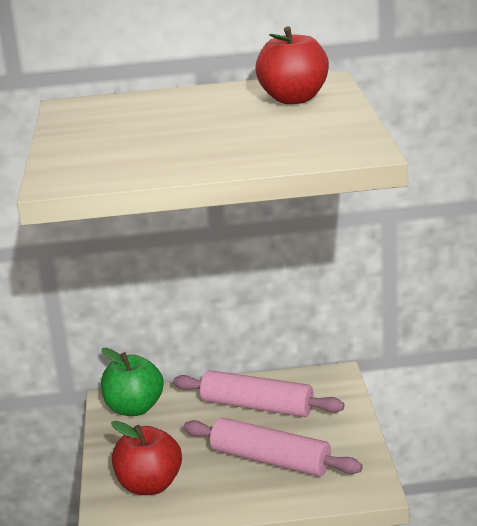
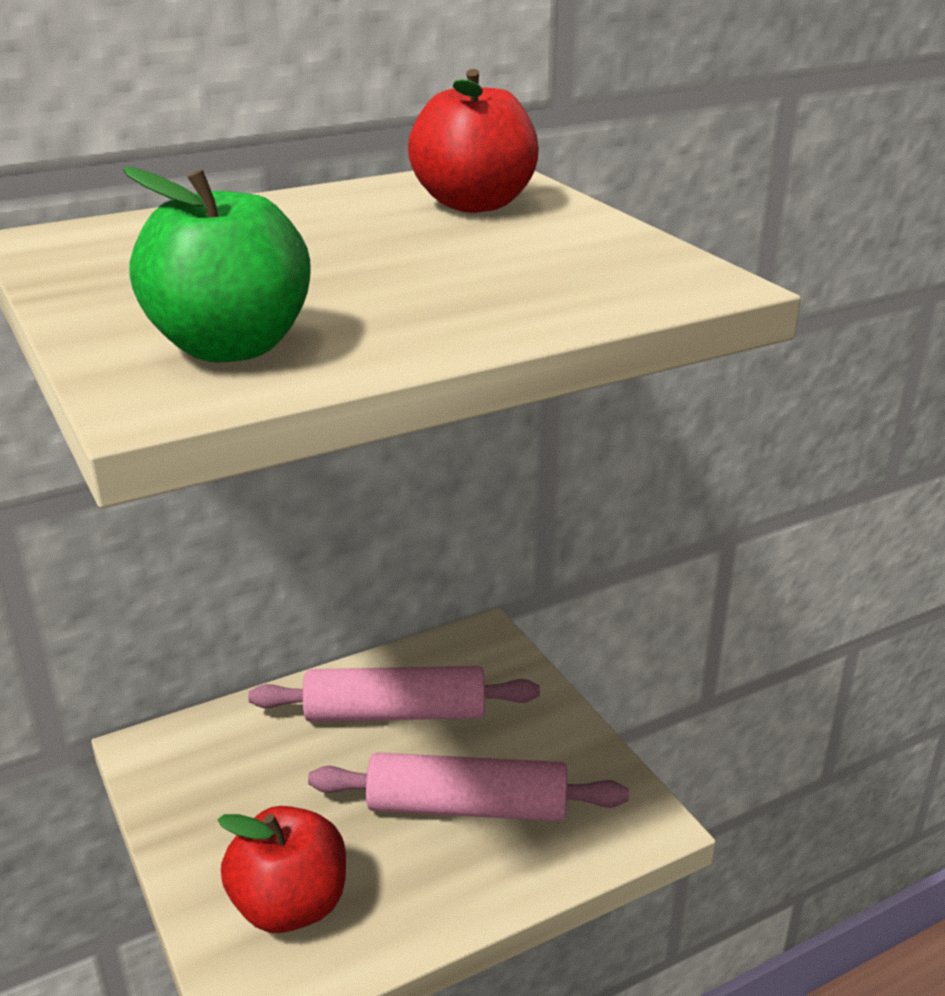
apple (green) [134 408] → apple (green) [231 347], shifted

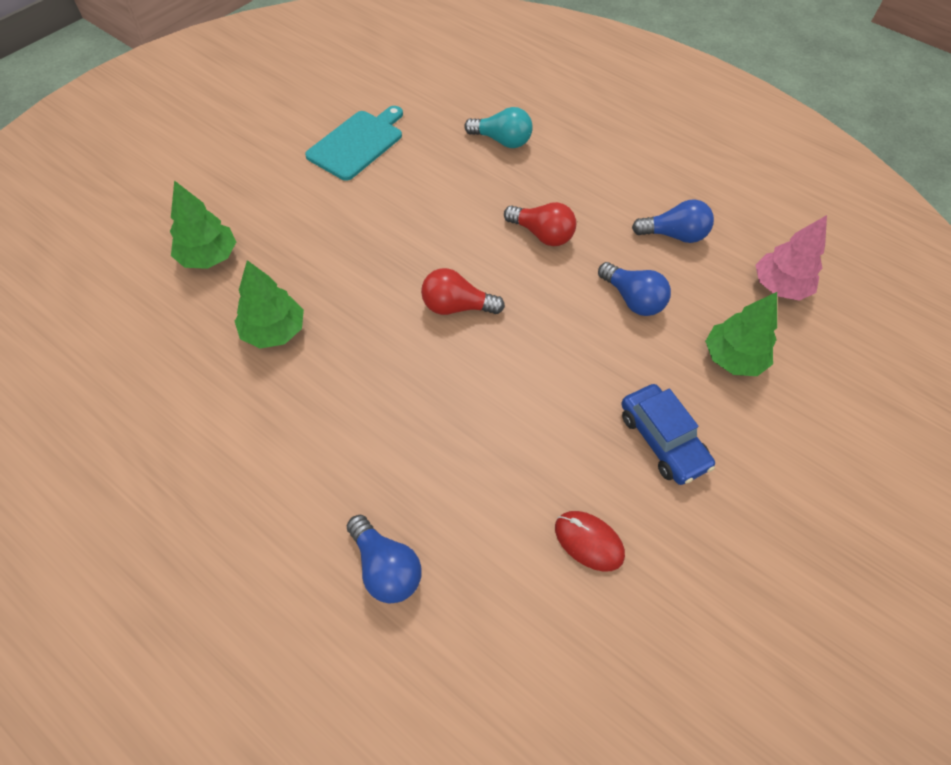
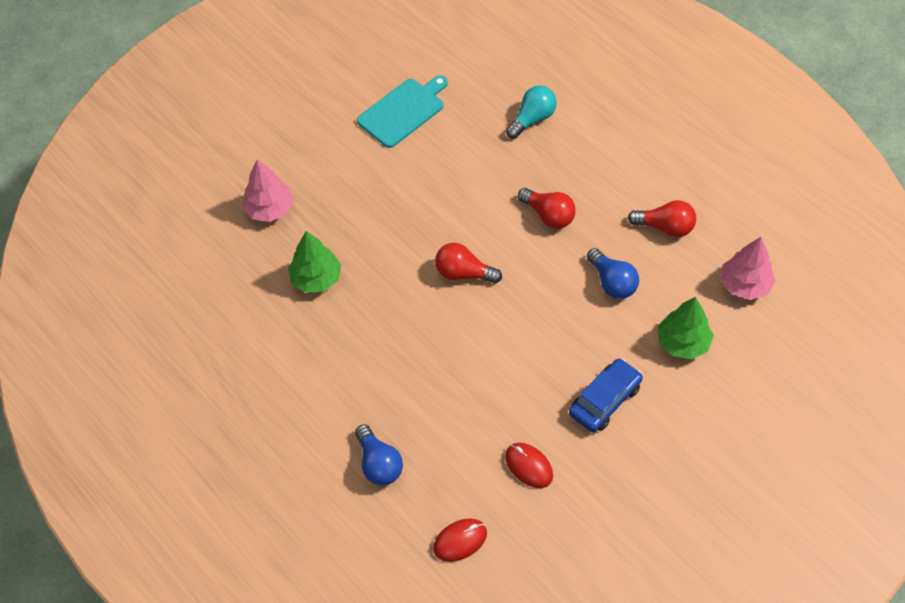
tree (green) [208 257] → tree (pink) [270 209]
light bulb (turquoise) [501 141] → light bulb (turquoise) [532 119], 75 degrees counterclockwise
car (blue) [662 440] → car (blue) [605 400], 120 degrees counterclockwise
light bulb (blue) [673 235] → light bulb (red) [665 227]
- → mouse (red) [460 541]

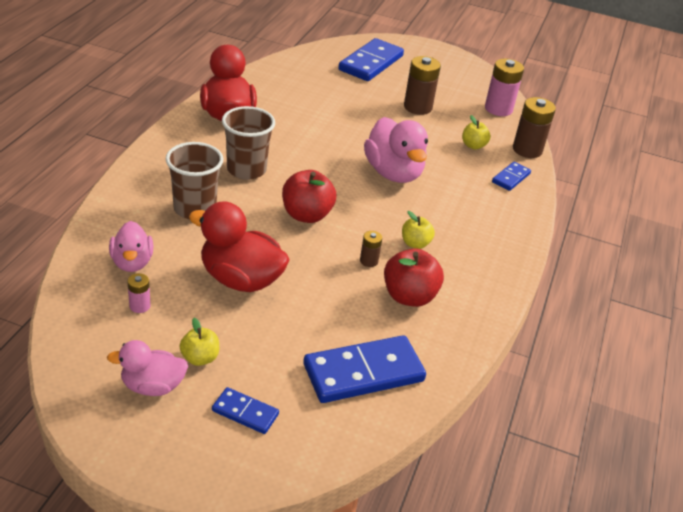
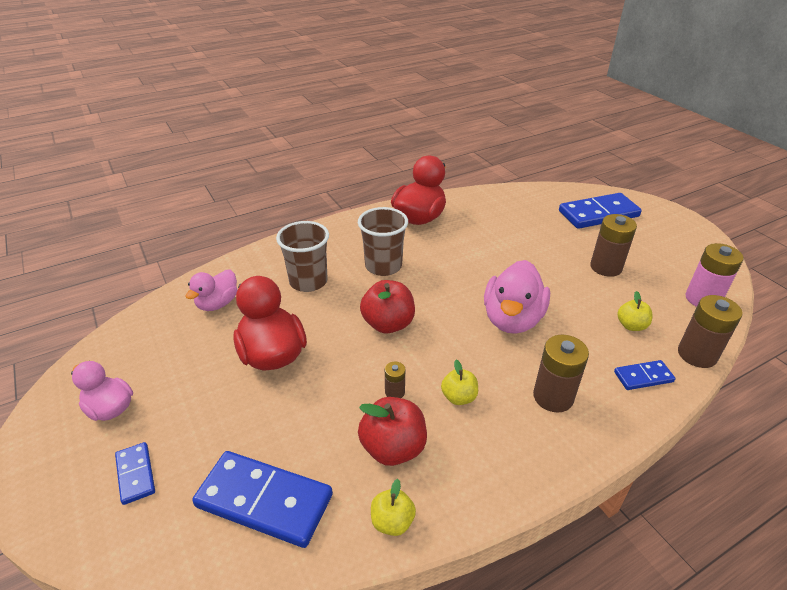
battery (pink) [140 306] → -
apple (yellow) [200 358] → apple (yellow) [392 521], shifted
- → battery (brown) [553 397]

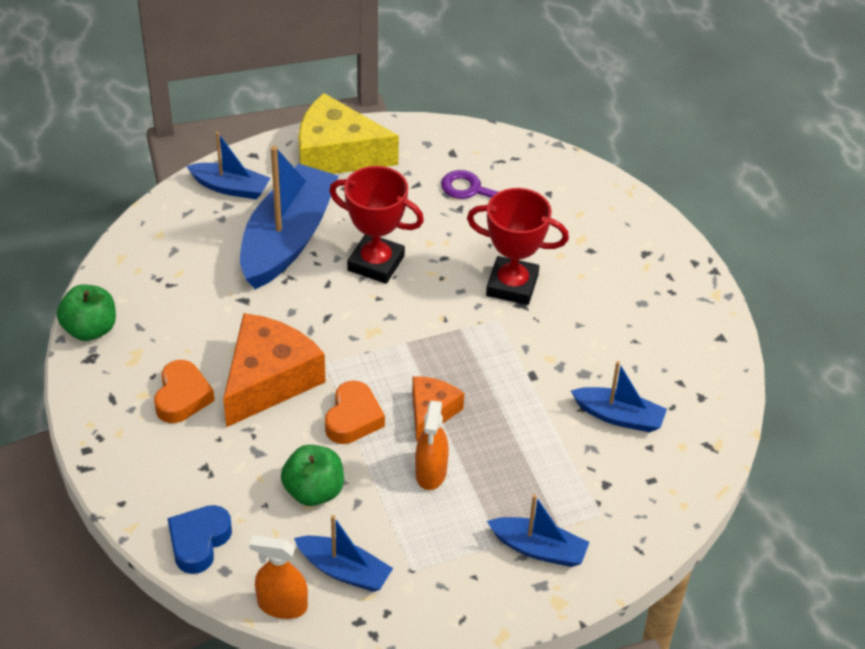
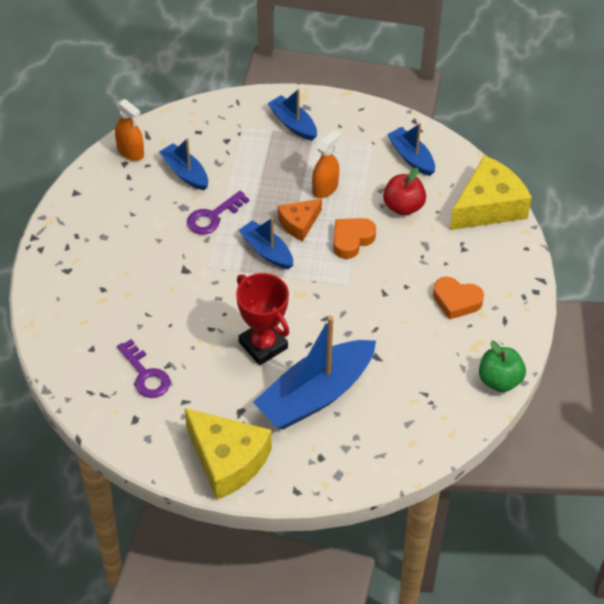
heart (orange) [182 397] → heart (orange) [456 301], 105 degrees counterclockwise
heart (blue) [199 542] → cheese (yellow) [488 206]
boat (blue) [231 188] → boat (blue) [267 251], shifted
cheese (orange) [269 380] → -
spray bottle (orange) [282 605] → spray bottle (orange) [130 152], shifted
apple (green) [314 491] → apple (red) [403 206]
trophy (red) [512 285] → -
- → key (purple) [213 216]

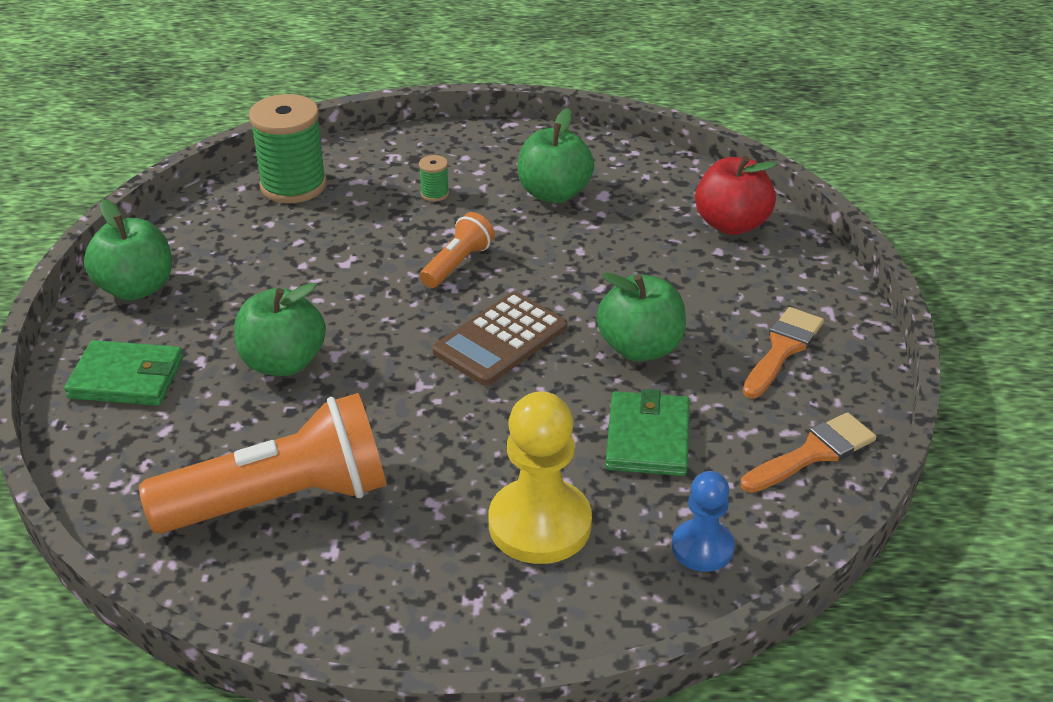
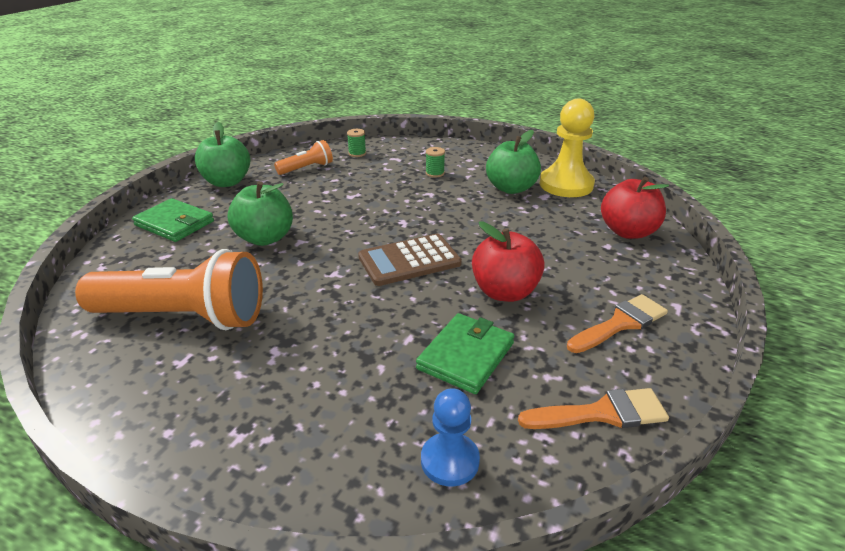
spool (green) [293 185] → spool (green) [357 153], x0.43
flashlight (orange) [457 264] → flashlight (orange) [306 168], shifted
pawn (yellow) [540 524] → pawn (yellow) [566 185], shifted
apple (green) [640 348] → apple (red) [505 292]

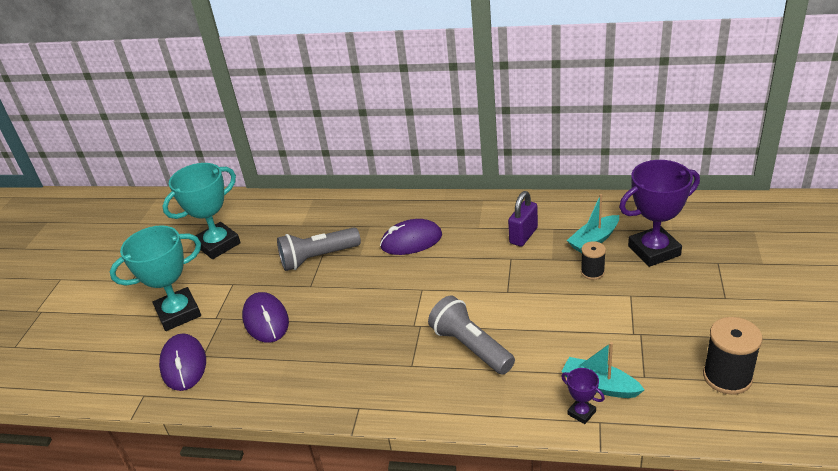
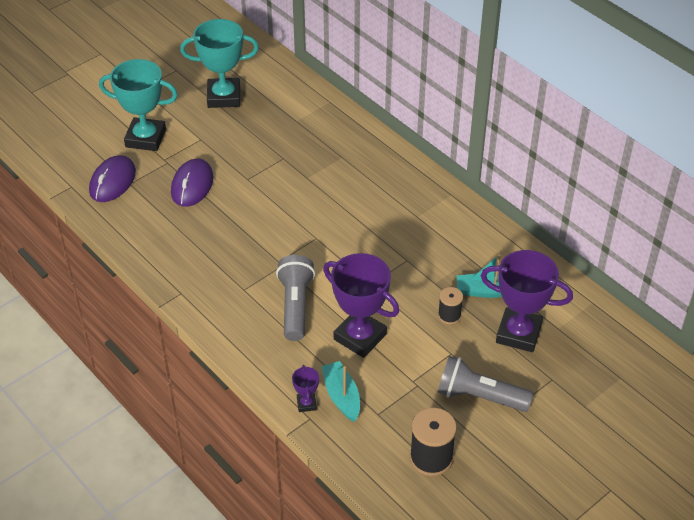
flashlight (grey) [318 258] → flashlight (grey) [479 396], shifted
mouse (purple) [411 241] → -
padlock (purple) [523 236] → -
- → trophy (purple) [360 337]

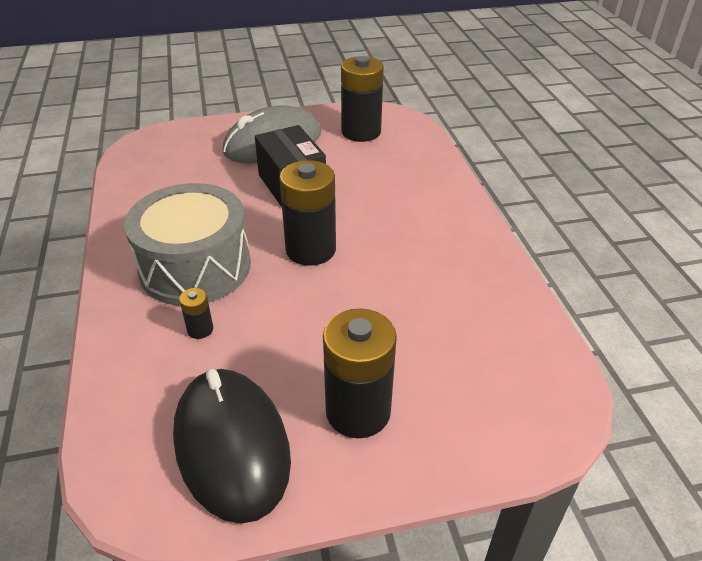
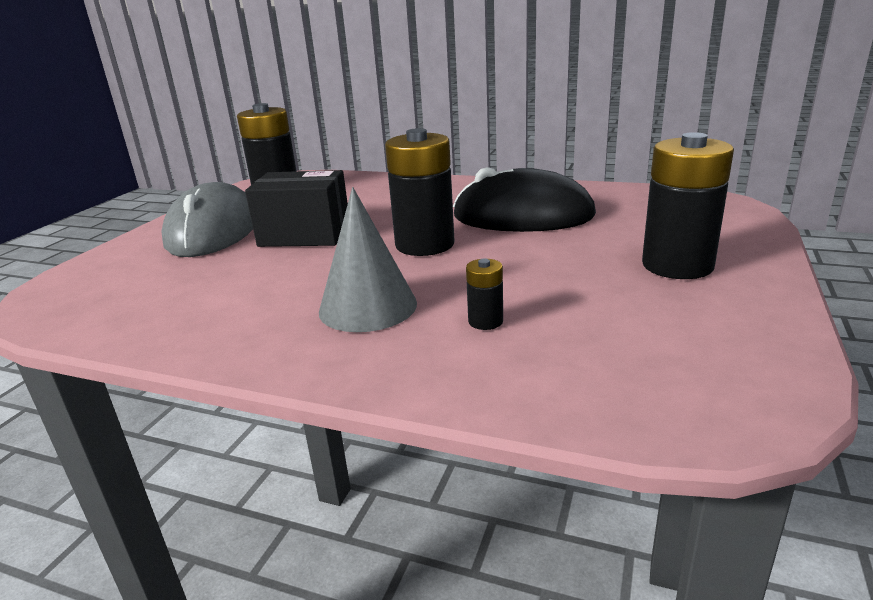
drum (grey) [195 267] → cone (grey) [368 307]
mouse (black) [231 445] → mouse (black) [523 216], shifted

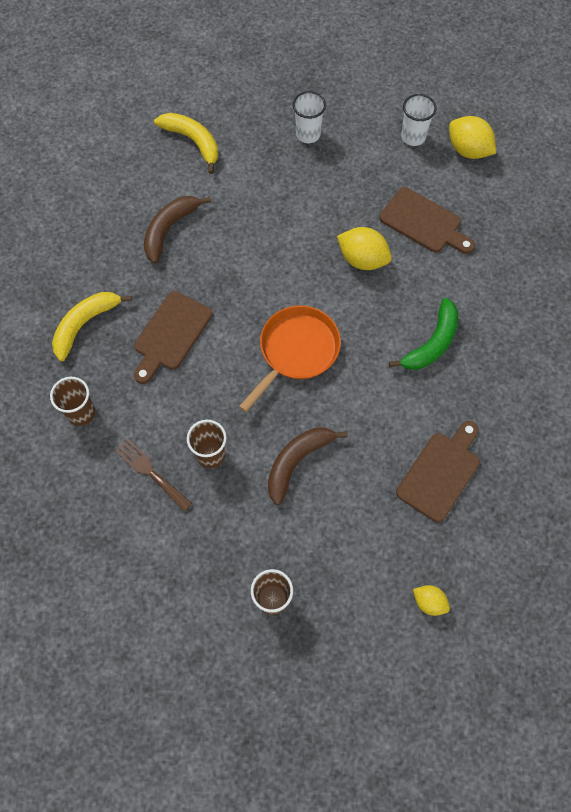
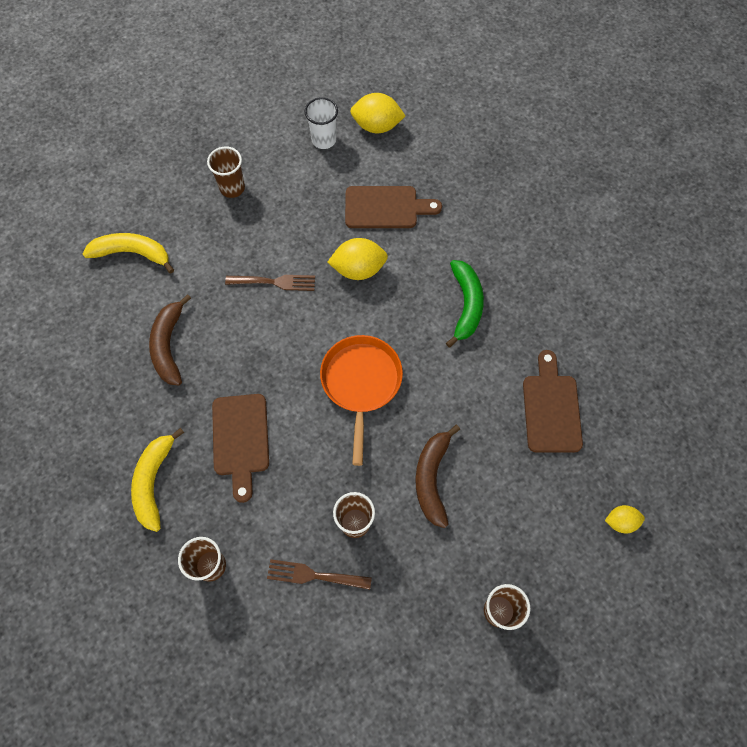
cup (white) [308 134] → cup (brown) [232 188]
- → fork (brown) [275 282]

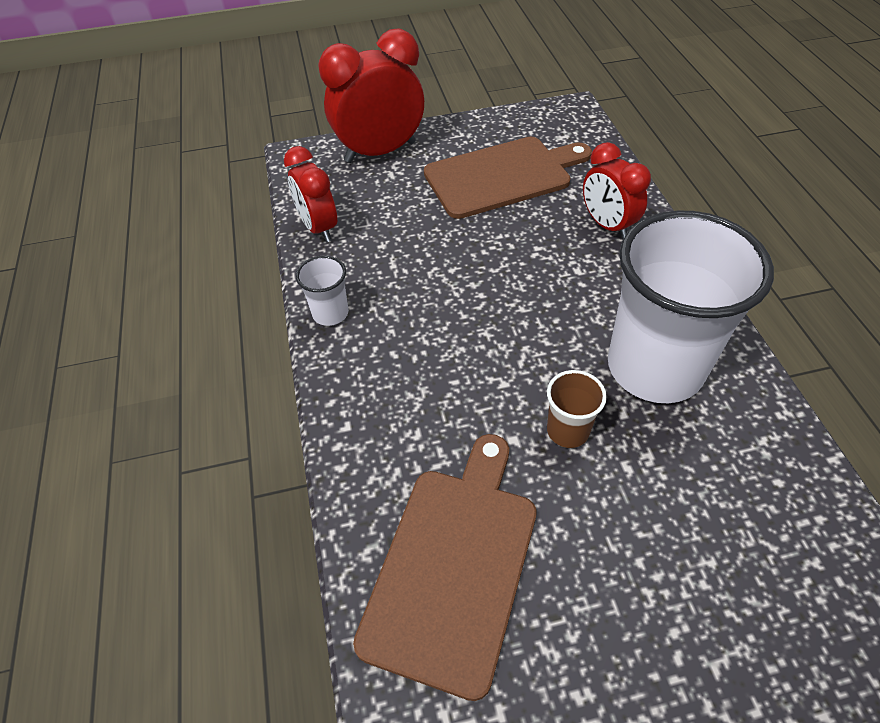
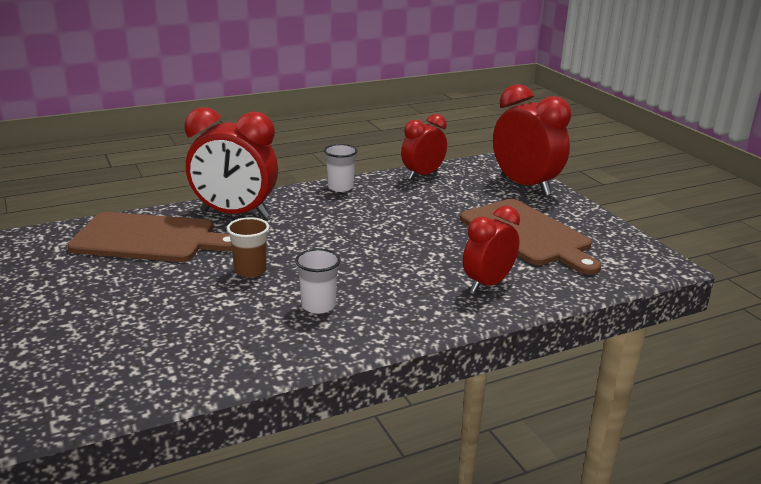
cup (white) [655 367] → cup (white) [318 306], x0.42
- → clock (red) [235 214]

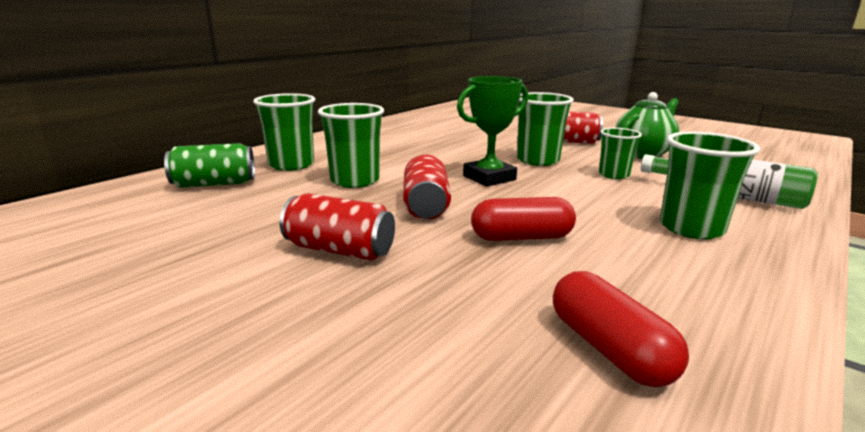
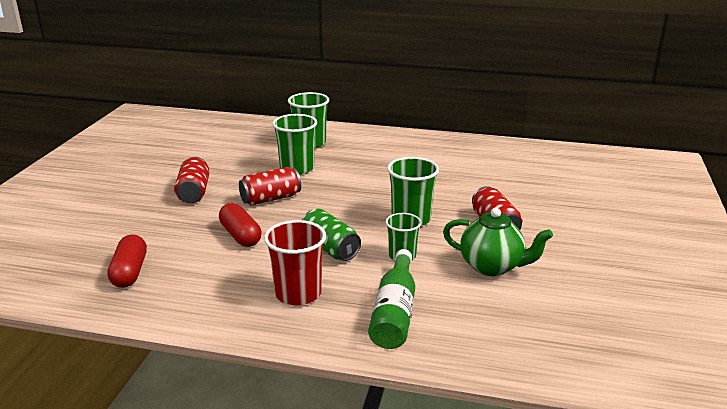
can (green) [214 184] → can (green) [330 248], shifted
trophy (green) [489 178] → -
capsule (red) [609 348] → capsule (red) [130 272], 45 degrees counterclockwise
cup (green) [691 228] → cup (red) [298 293]

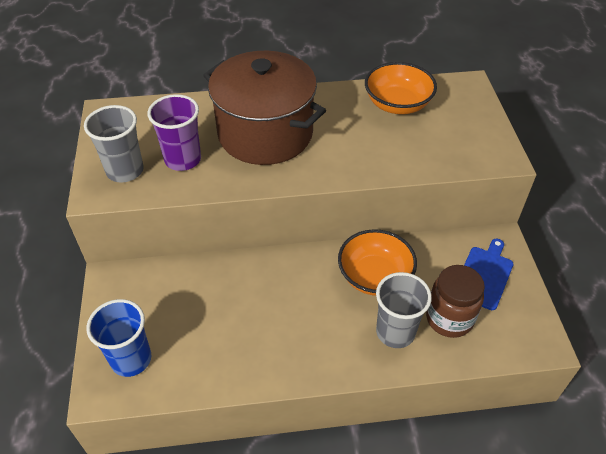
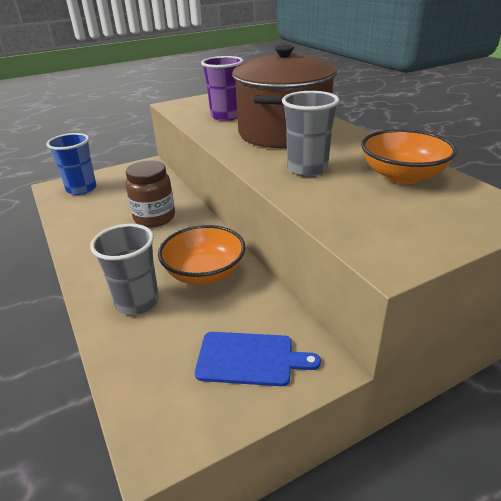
cup (grey) [125 171] → cup (grey) [307 169], shifted
jar (brown) [449 318] → jar (brown) [154 218], shifted

